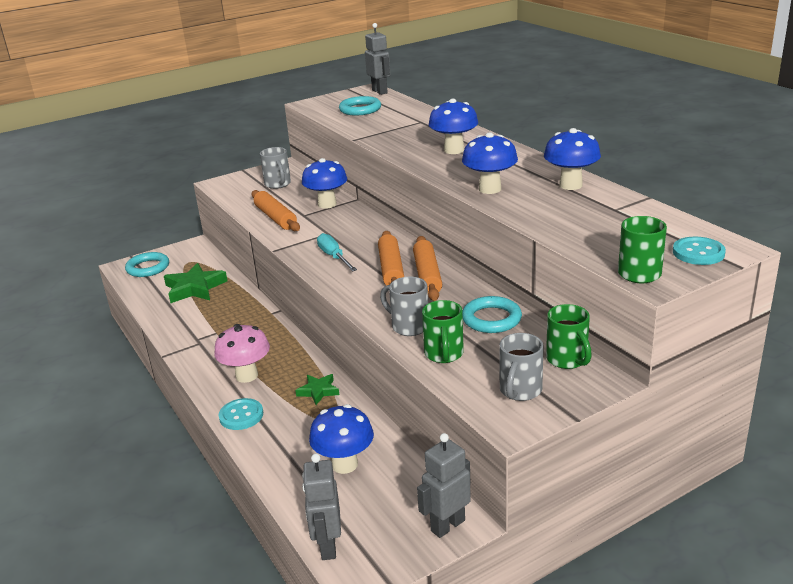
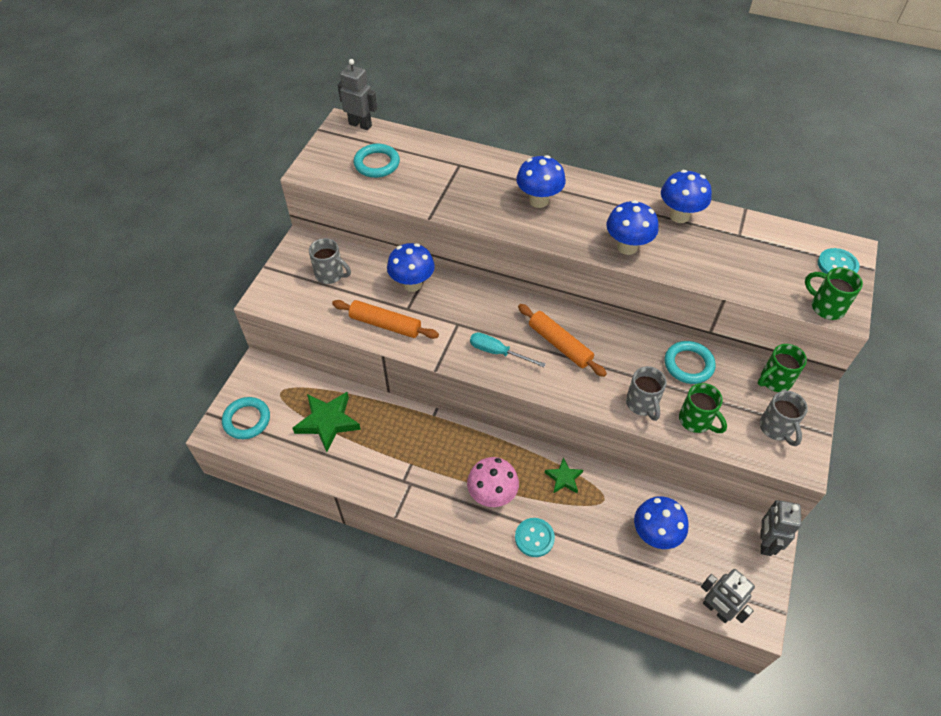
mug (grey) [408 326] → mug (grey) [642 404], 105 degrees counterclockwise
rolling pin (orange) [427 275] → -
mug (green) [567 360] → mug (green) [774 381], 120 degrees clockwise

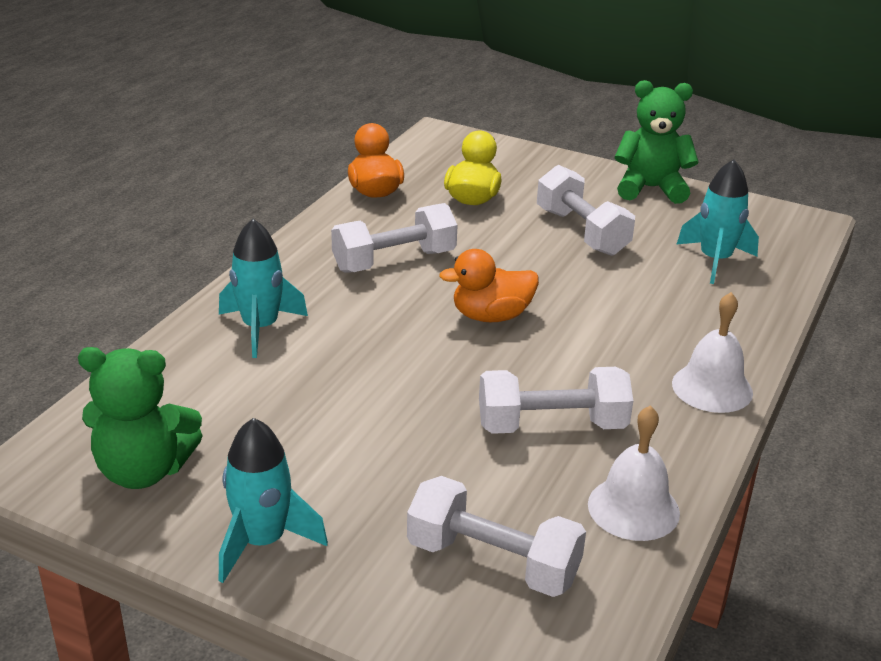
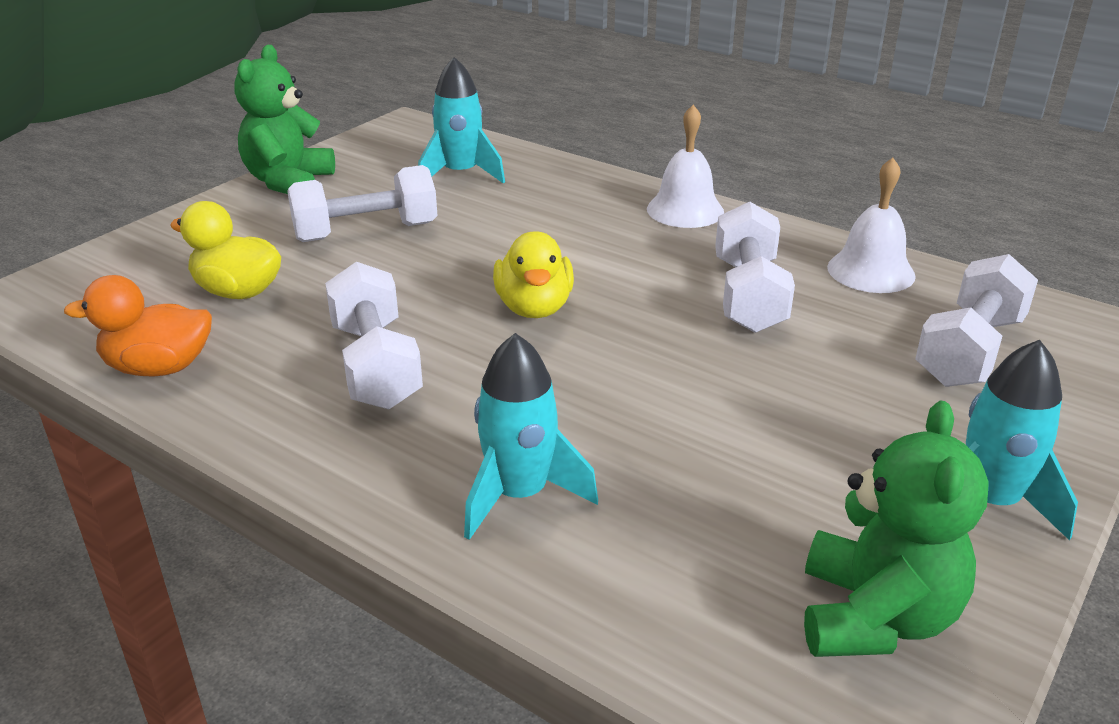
duck (orange) [491 316] → duck (yellow) [534 308]

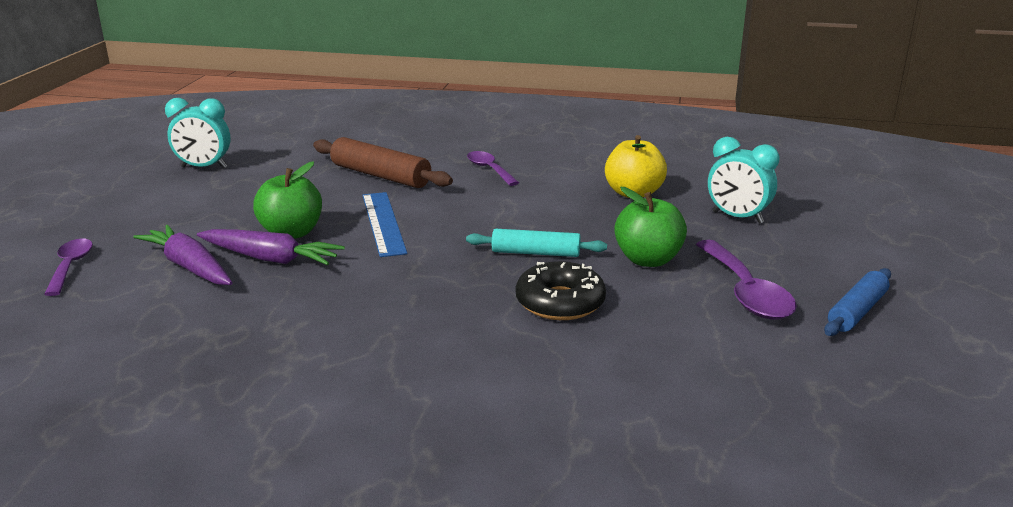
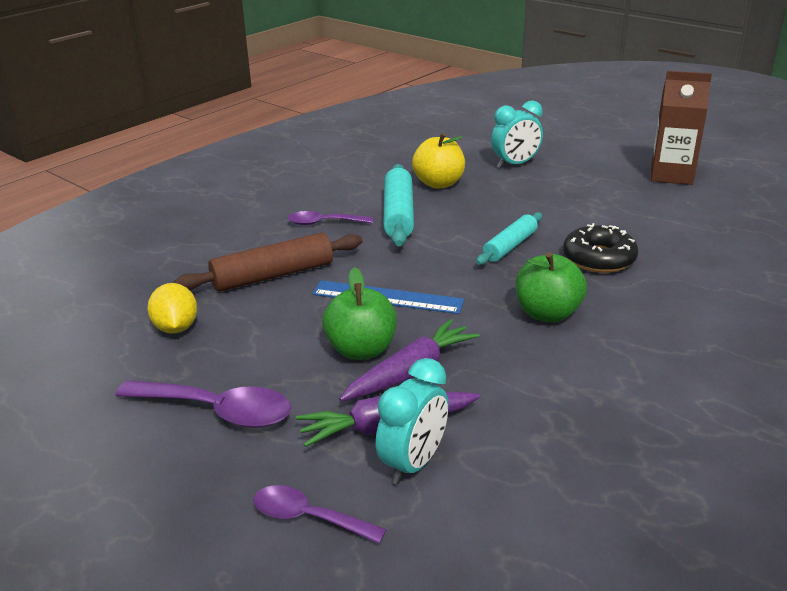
clock (turquoise) [204 167] → clock (turquoise) [413 464], shifted
apple (green) [648 260] → apple (green) [547 314], shifted
spoon (purple) [745 292] → spoon (purple) [217 411], shifted
rolling pin (blue) [857 311] → carton (brown) [671 175]
- → lemon (yellow) [176 328]
- → rolling pin (turquoise) [398 214]

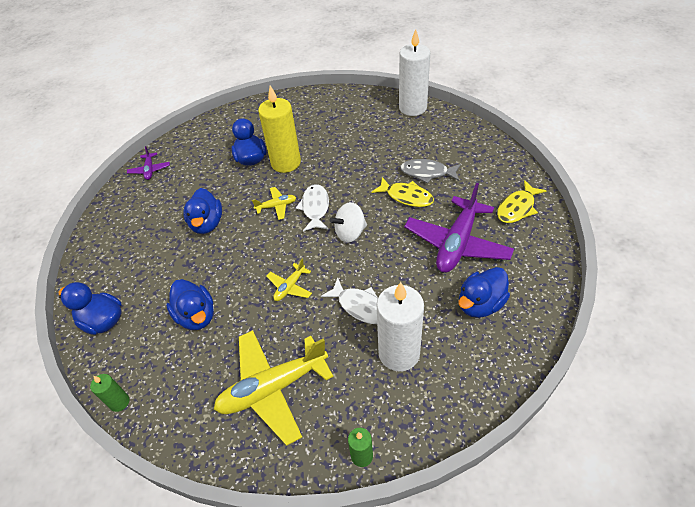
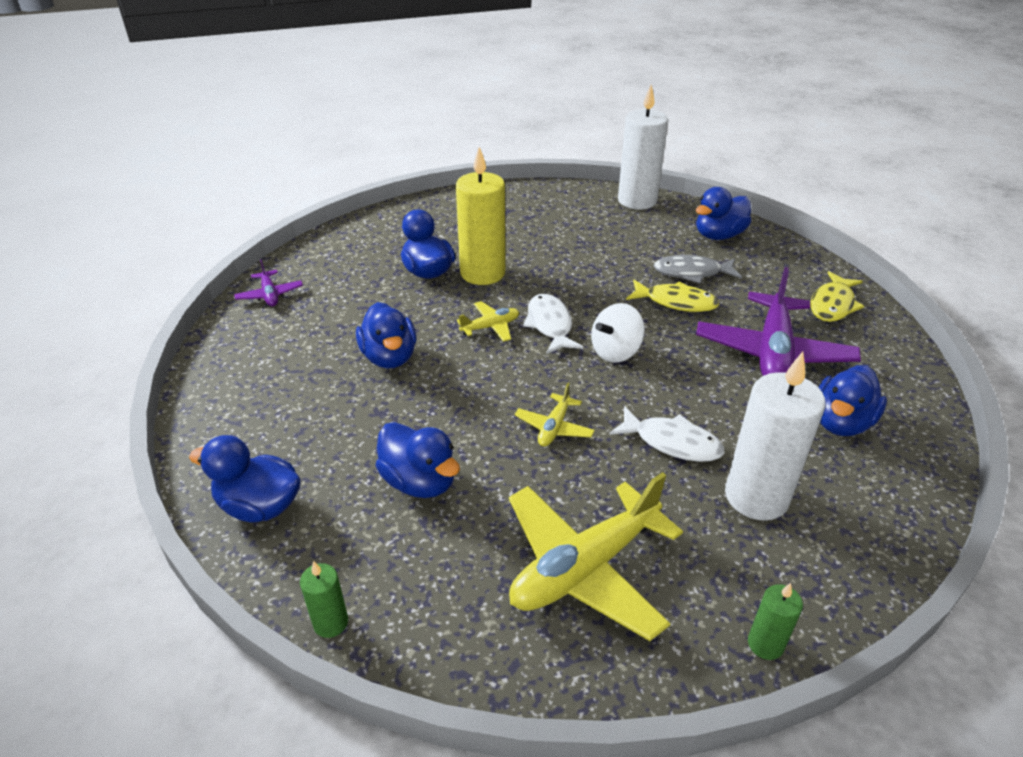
- → duck (blue) [718 235]

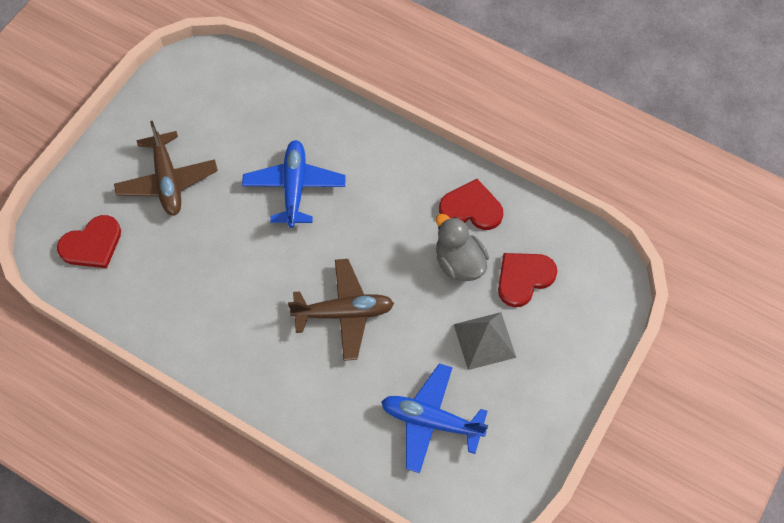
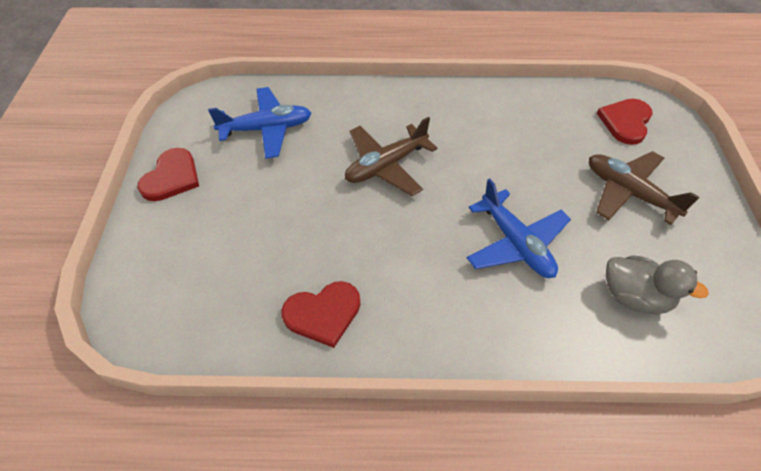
duck (grey) [459 262] → duck (grey) [634 296], shifted
pyramid (grey) [484 340] → -
heart (red) [523 278] → heart (red) [171 177], shifted

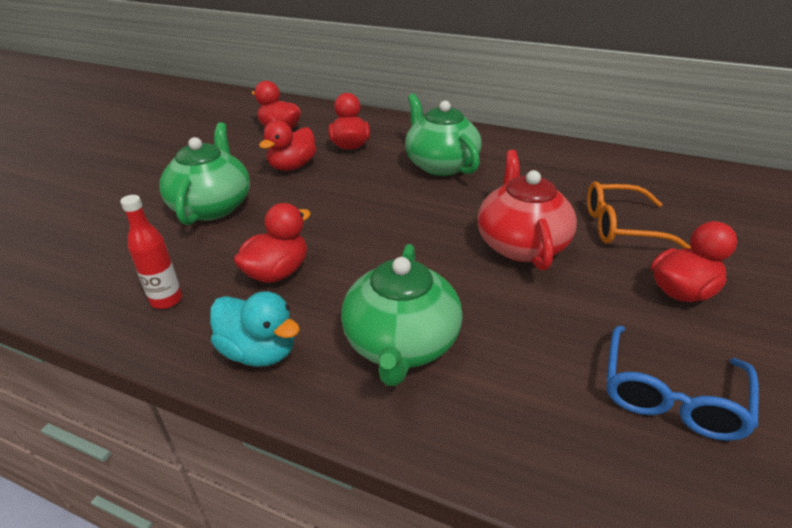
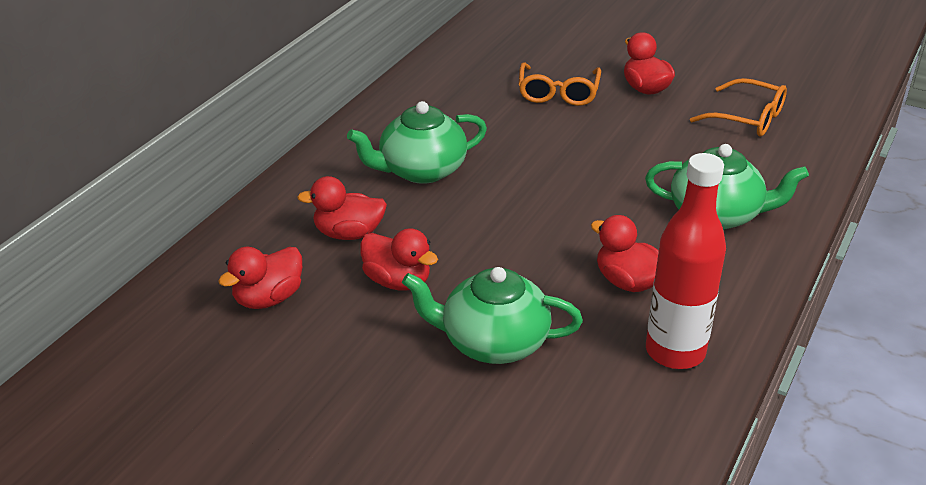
bottle (red) [166 300] → bottle (red) [675 352], x1.90
duck (turquoise) [259 352] → -
teapot (red) [521 244] → -
glasses (blue) [670 395] → glasses (orange) [747 118]

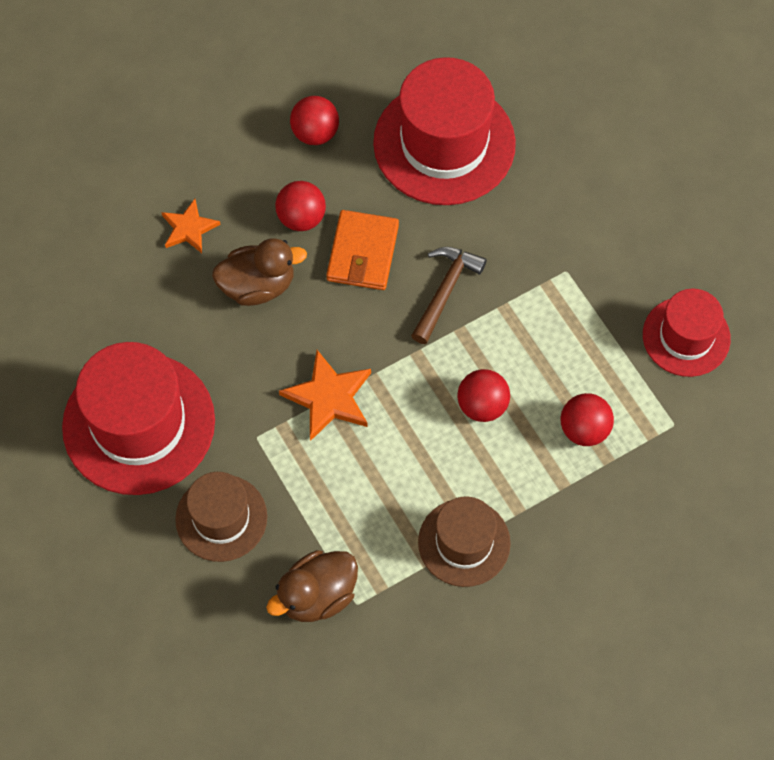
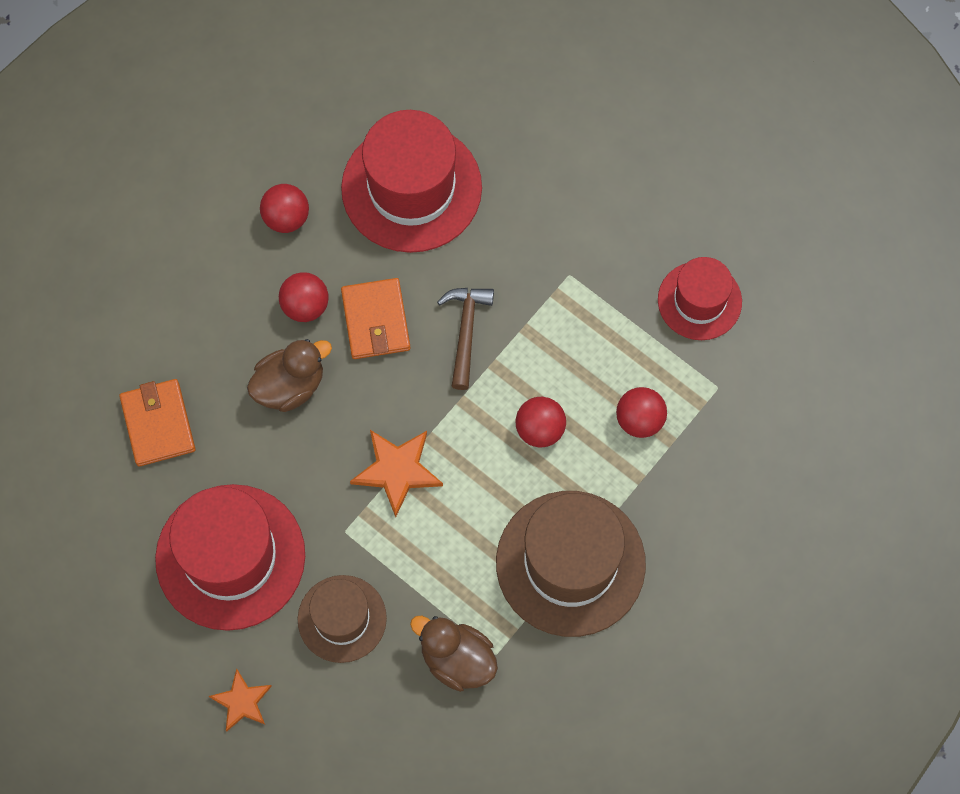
star (orange) [189 228] → star (orange) [242 701], shifted
duck (brown) [317 595] → duck (brown) [457 659], 90 degrees clockwise
hat (brown) [464 542] → hat (brown) [570 563], x1.70
- → wallet (orange) [158 424]

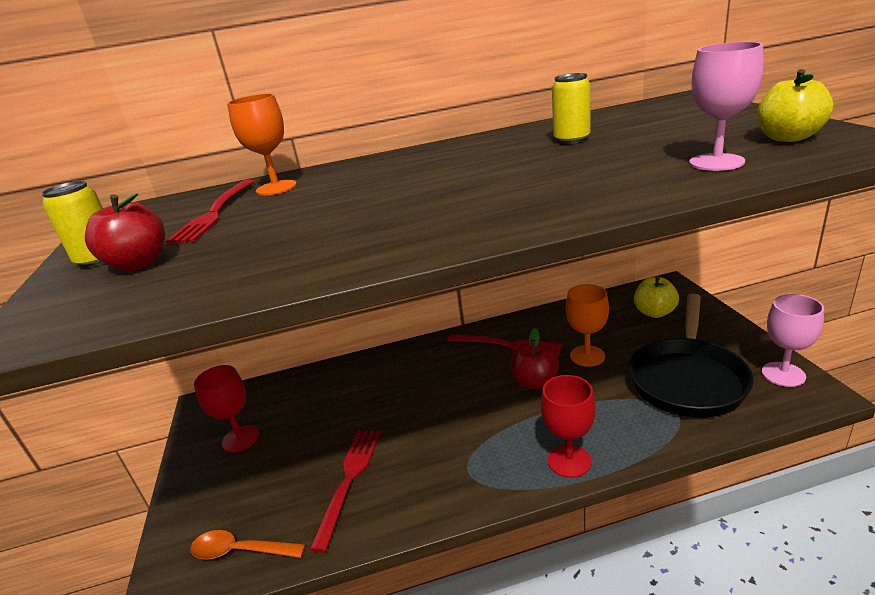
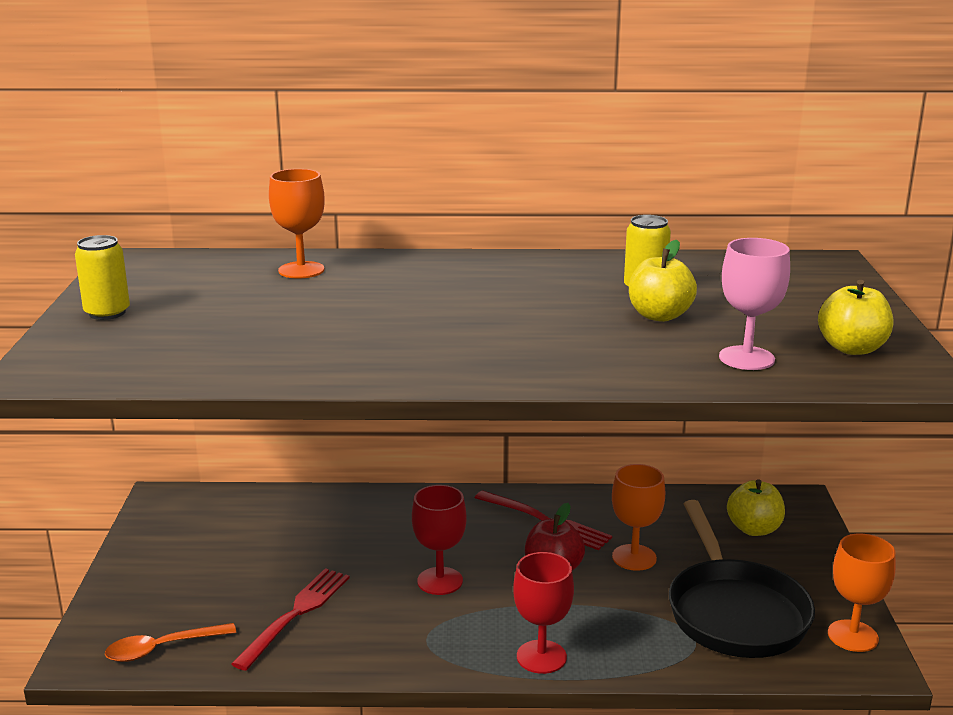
apple (red) [139 264] → -
fork (red) [215 213] → -
spoon (orange) [241 551] → spoon (orange) [162 648], 45 degrees counterclockwise
goblet (red) [240 438] → goblet (red) [440 581], shifted
pan (black) [687 379] → pan (black) [734 612], 45 degrees counterclockwise
goblet (pink) [783 374] → goblet (orange) [852 636]
- → apple (yellow) [659 316]

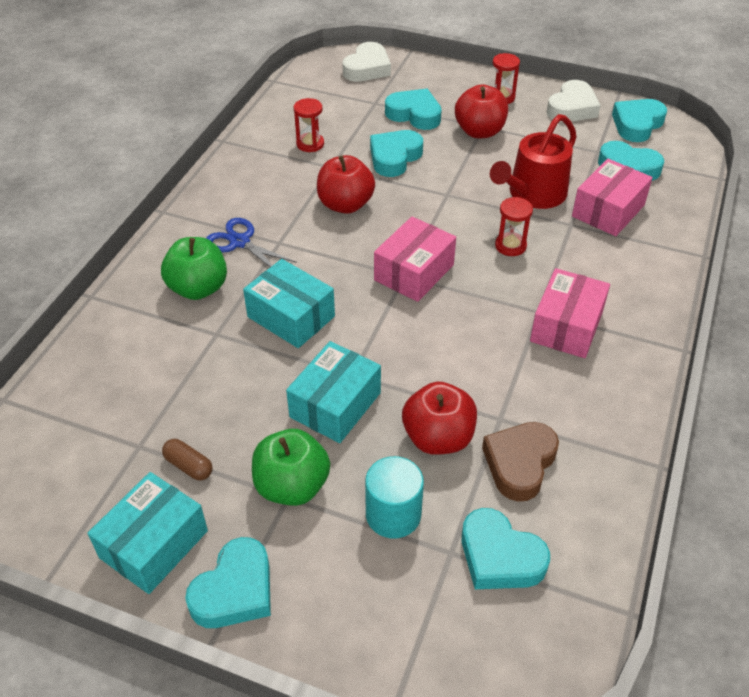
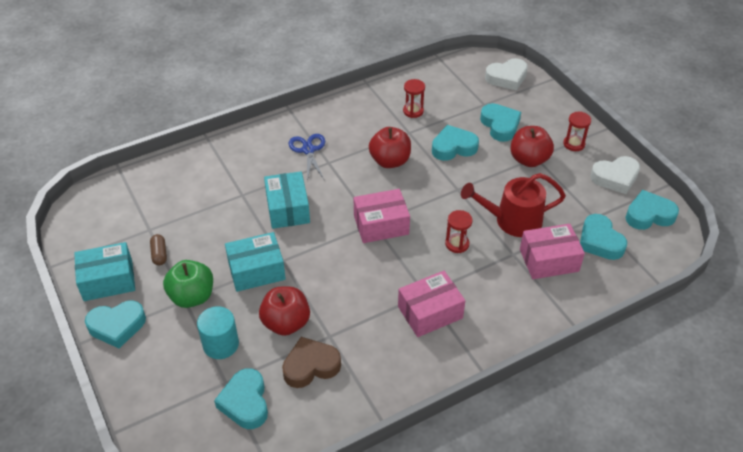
apple (green) [198 288] → -

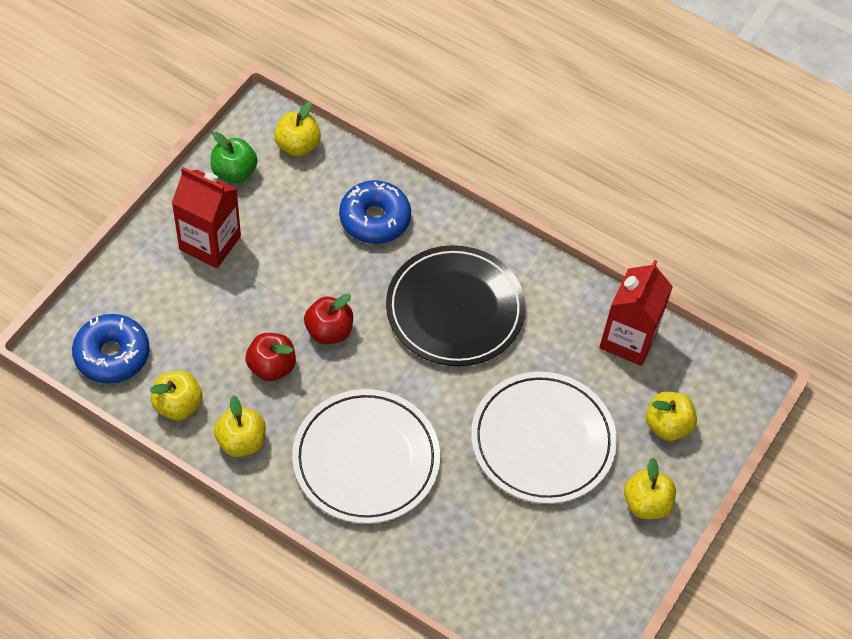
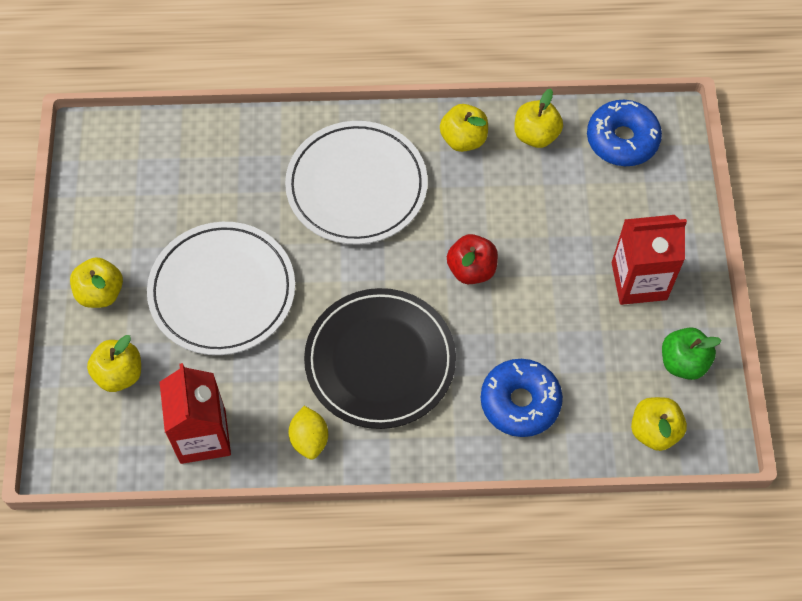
apple (red) [271 367] → -
- → lemon (yellow) [309 439]

